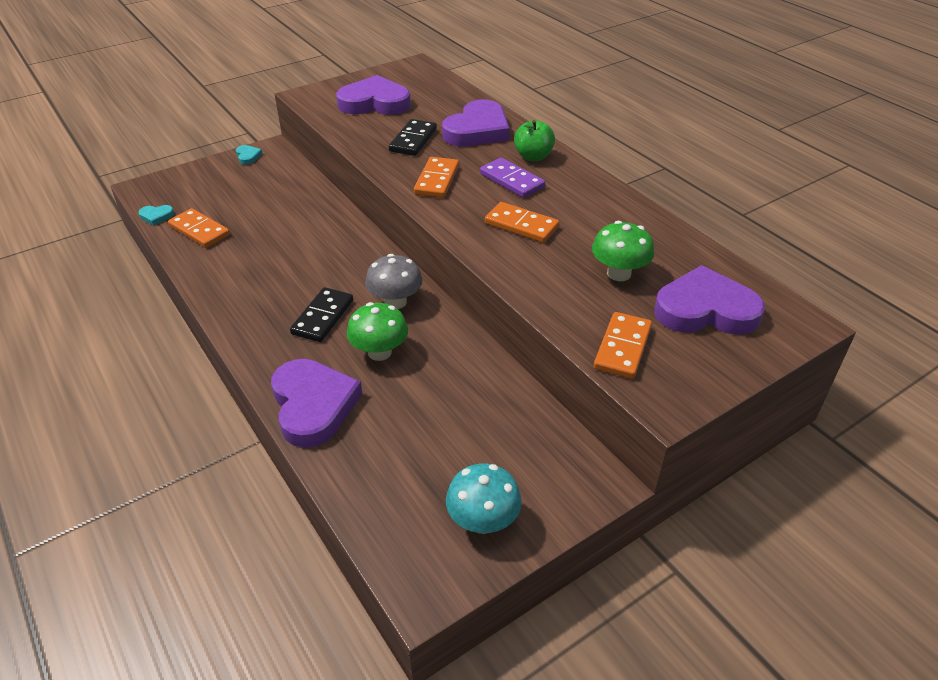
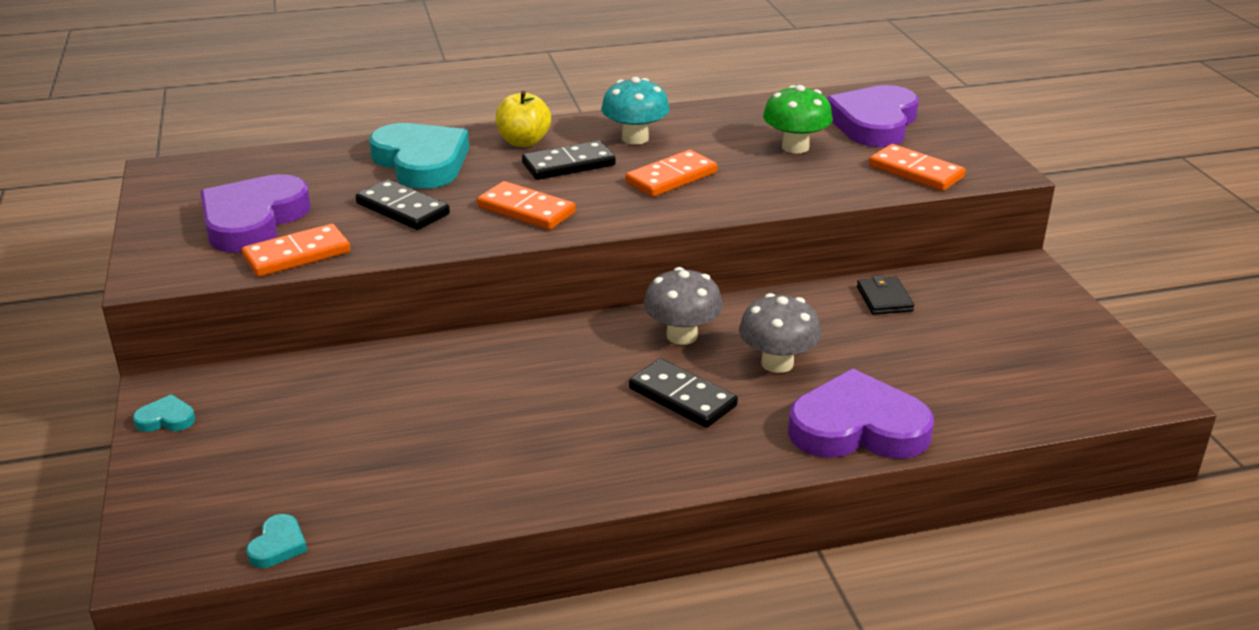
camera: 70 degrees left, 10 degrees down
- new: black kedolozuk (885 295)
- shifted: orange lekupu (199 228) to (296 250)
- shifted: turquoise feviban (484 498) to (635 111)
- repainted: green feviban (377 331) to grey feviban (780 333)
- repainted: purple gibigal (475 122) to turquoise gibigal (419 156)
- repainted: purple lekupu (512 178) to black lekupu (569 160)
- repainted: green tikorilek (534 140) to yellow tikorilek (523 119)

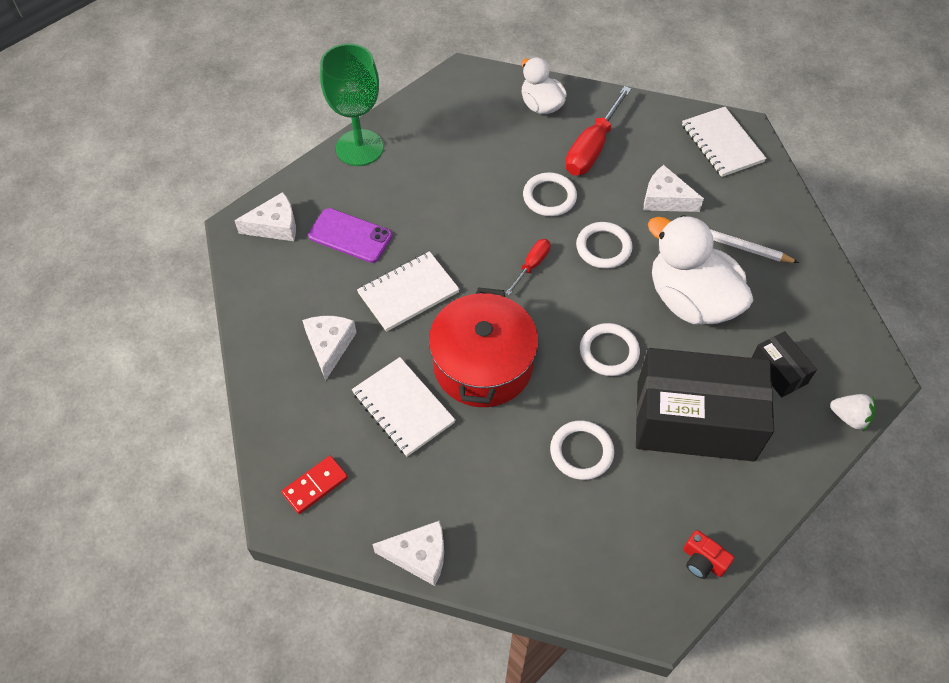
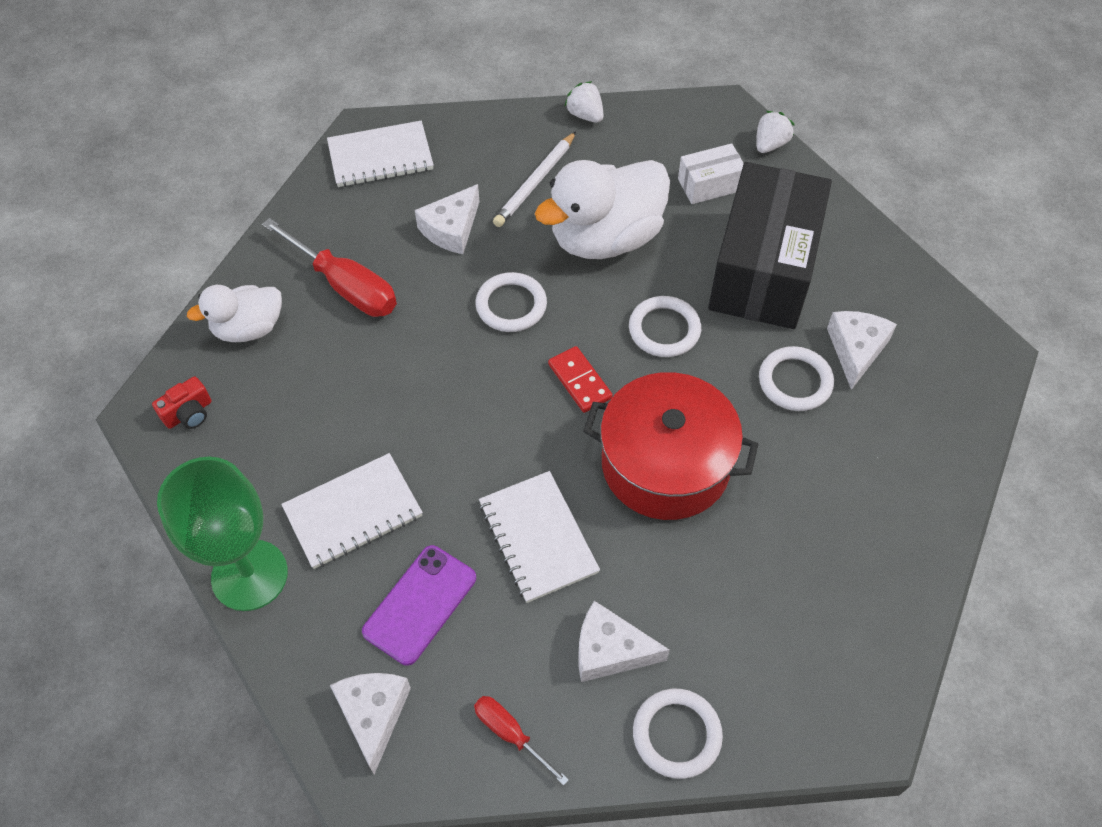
camera: 80 degrees left, 0 degrees up
- new: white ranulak (584 102)
- shifted: red lekupu (315 485) to (580 379)
- shifted: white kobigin (403 407) to (352 511)
- shifted: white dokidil (408 553) to (862 350)
- shifted: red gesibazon (528 267) to (521 741)
- shifted: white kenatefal (550 194) to (678 734)
- shifted: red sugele (708 554) to (181 402)
- repainted: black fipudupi (784 364) to white fipudupi (711 173)

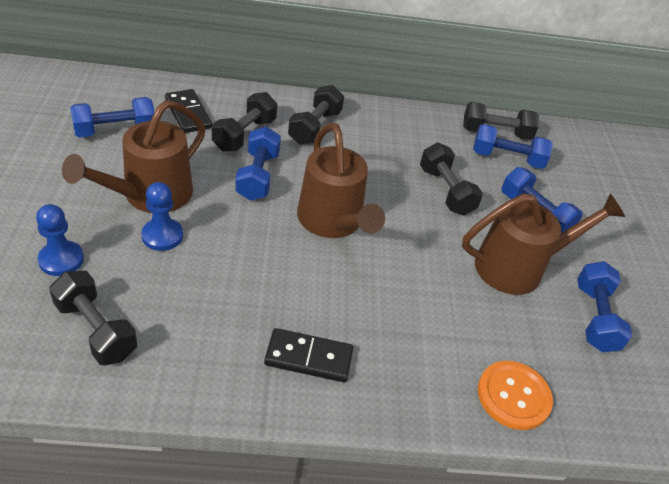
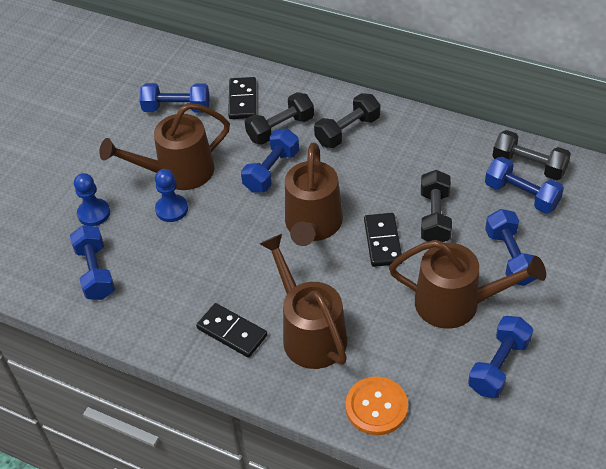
camera: 35 degrees right, 5 degrees up
- new: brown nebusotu (303 301)
- new: black lekupu (383 240)
- repainted: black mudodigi (93 318) to blue mudodigi (92 262)

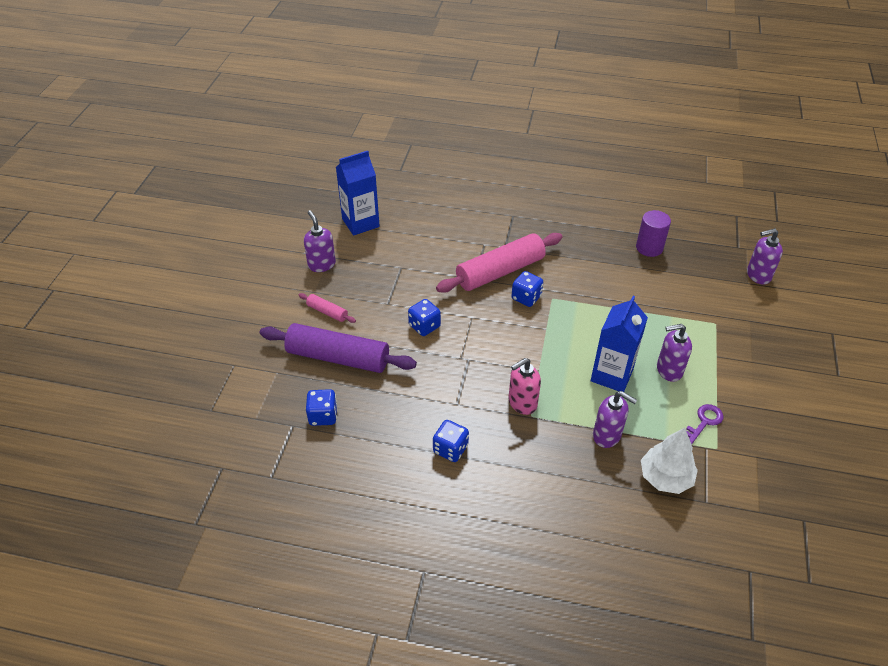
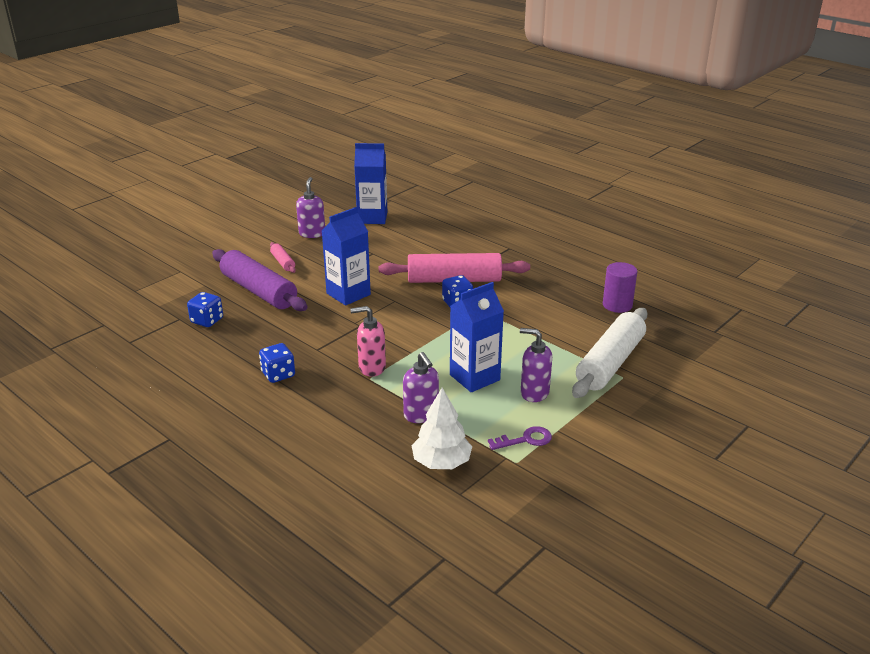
camera: 30 degrees right, 15 degrees down
- gone: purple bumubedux (765 256)
- new: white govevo (609 353)
- swapped: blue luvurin (424 317) to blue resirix (346 256)

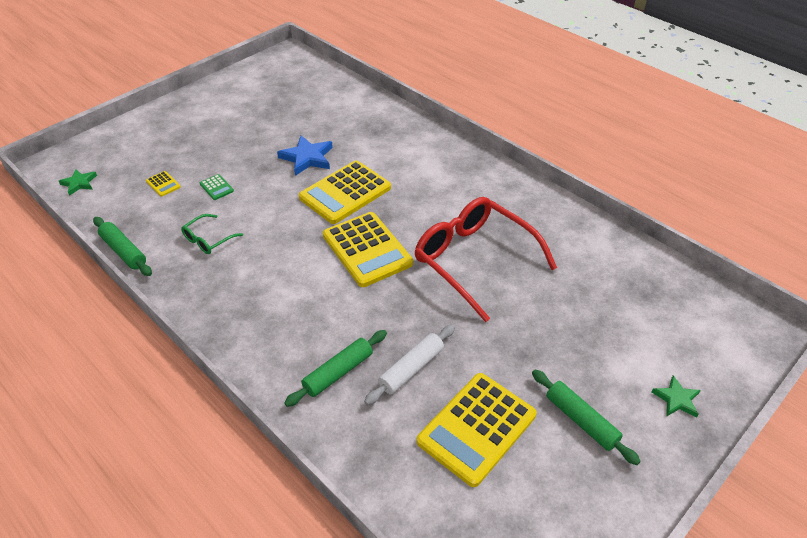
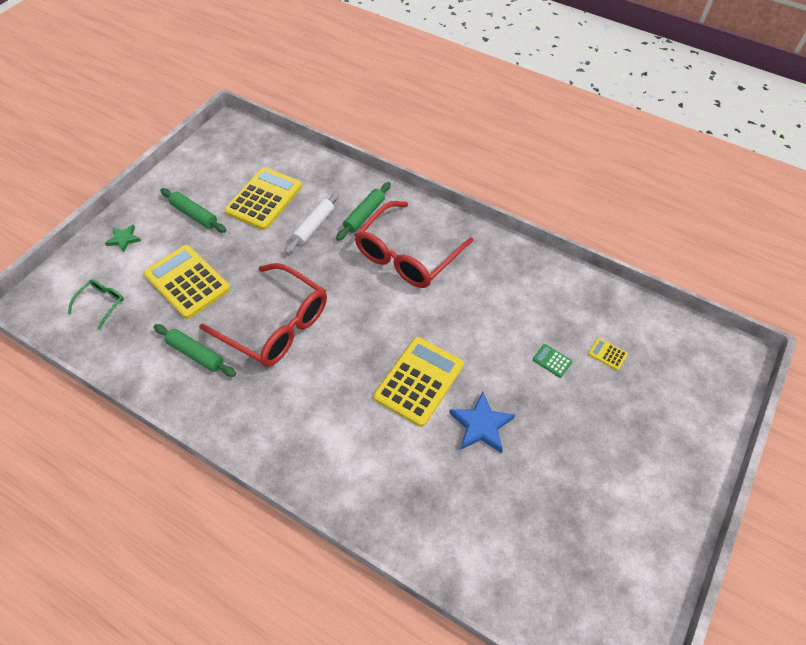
camera: 165 degrees right, 10 degrees up
- gone: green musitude (78 182)
- new: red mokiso (414 244)
- shifted: green govevo (122 246) to (195 350)
- shifted: green mokiso (212 234) to (96 304)
- shifted: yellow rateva (368 249) to (187 282)

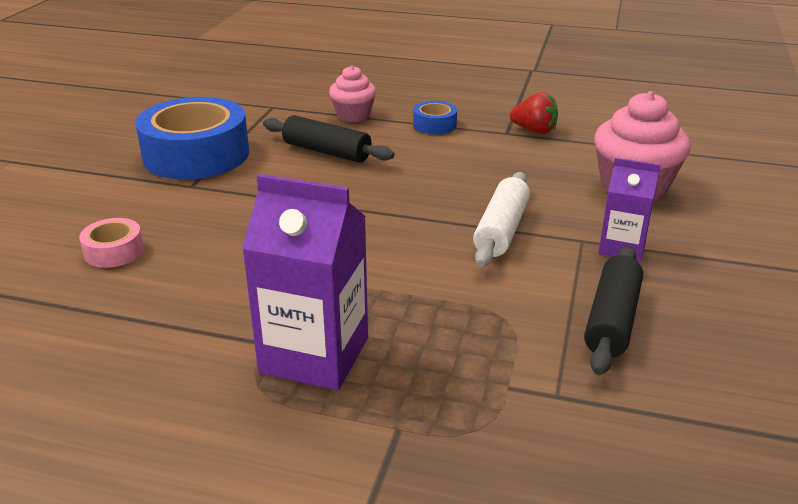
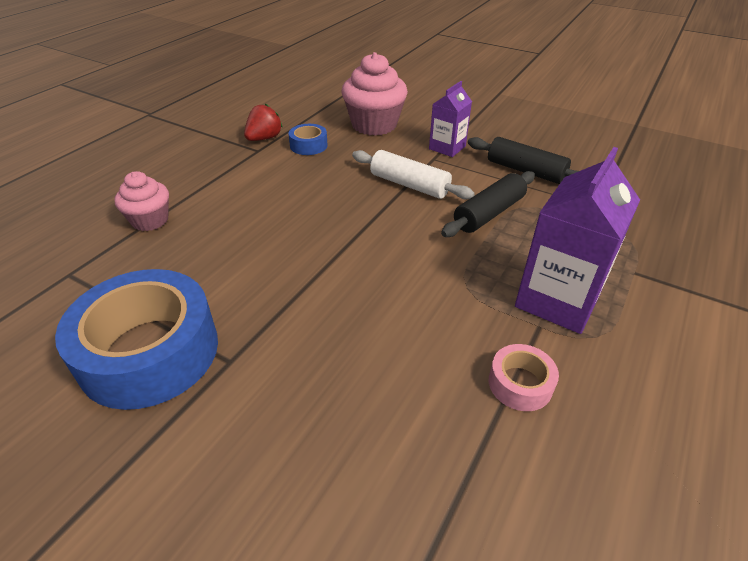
camera: 75 degrees left, 10 degrees up
- shifted: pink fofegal (111 243) to (524 377)
- shifted: black govevo (329 139) to (488 204)
- shifted: blue fofegal (435 117) to (308 139)

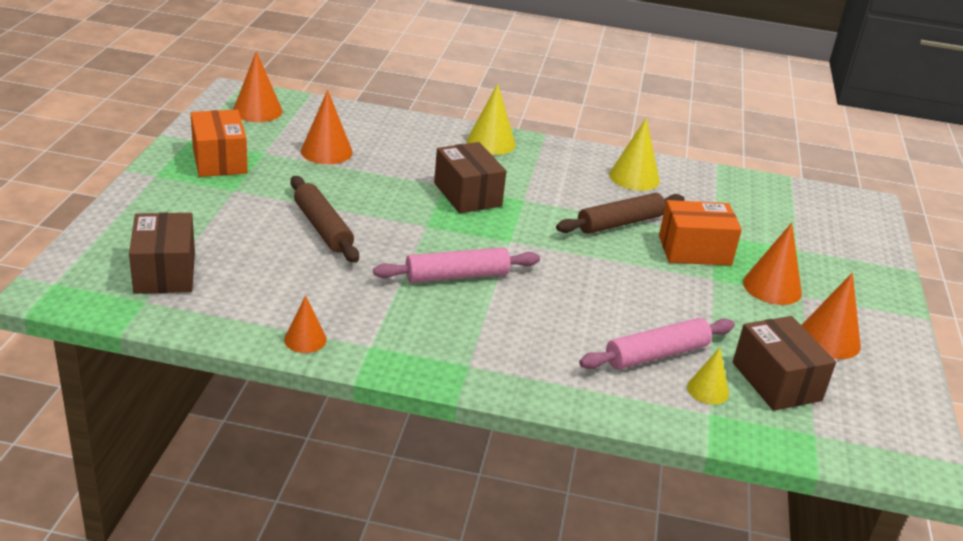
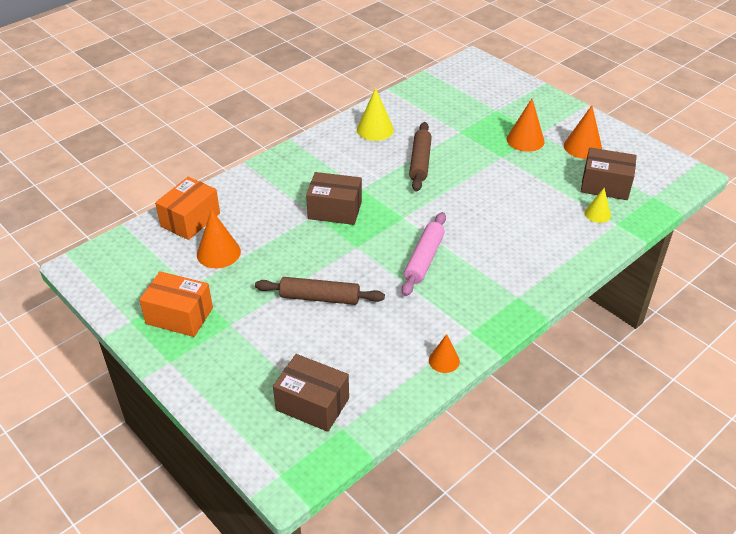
camera: 50 degrees left, 10 degrees up
- gone: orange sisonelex (258 86)
- gone: yellow sisonelex (491 119)
- gone: pink govevo (657 343)
- shifted: orange fipudupi (700 232) to (187 208)

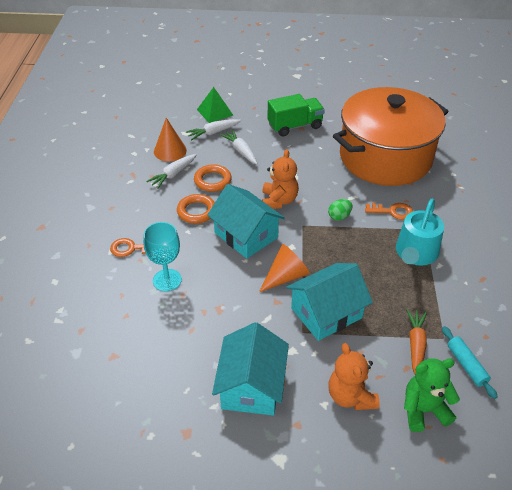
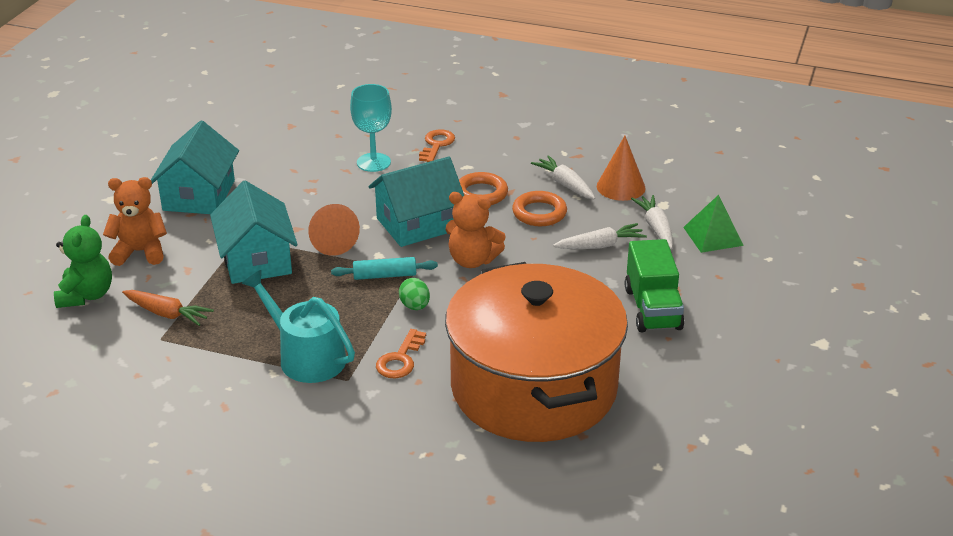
camera: 105 degrees right, 10 degrees down
- shifted: turquoise govevo (470 362) to (384 268)
- rotated: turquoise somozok (250 369) = (195 167) 75 degrees clockwise

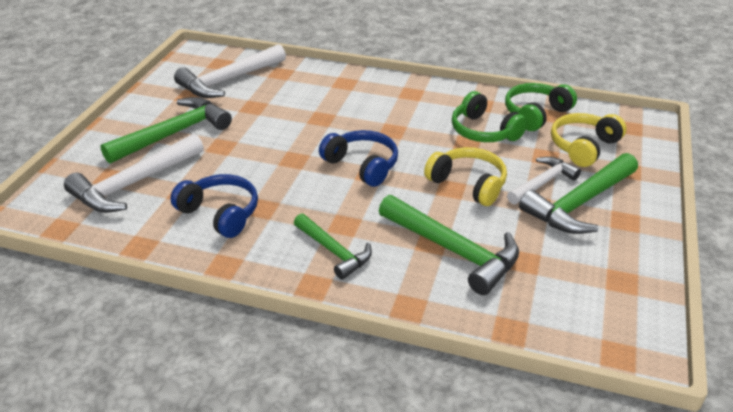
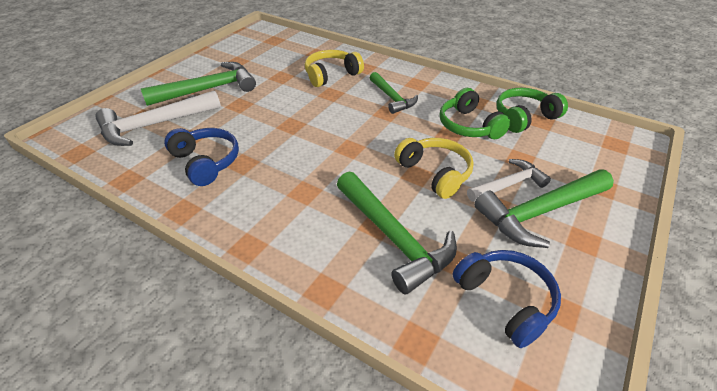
camera: 15 degrees right, 5 degrees up
- gone: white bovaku (230 71)
- shifted: green bovaku (333 246) to (394 93)
- shifted: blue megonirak (358 158) to (507 299)
- shifted: yellow megonirak (589 140) to (334 68)

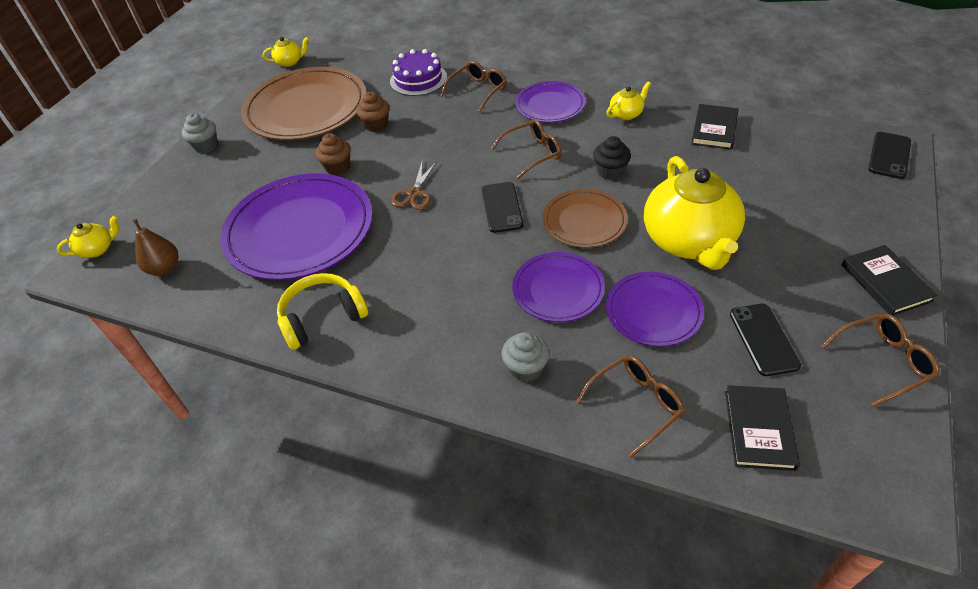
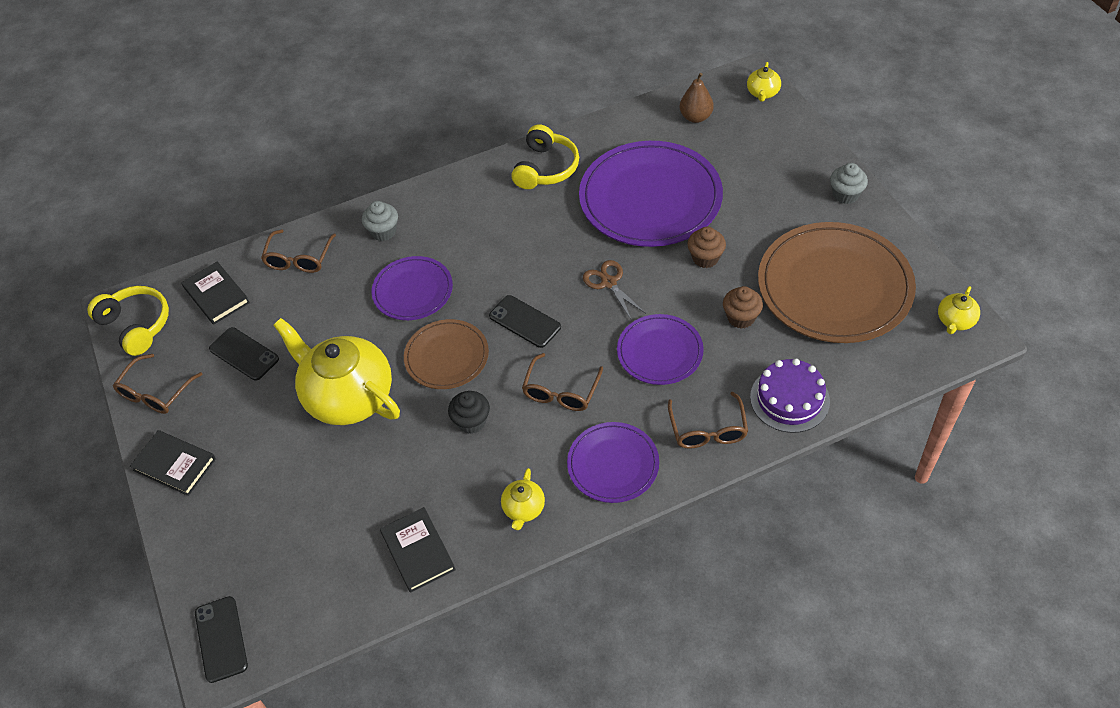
camera: 135 degrees right, 5 degrees up
- new: yellow megonirak (128 321)
- shifted: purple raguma (655 309) to (660 349)

